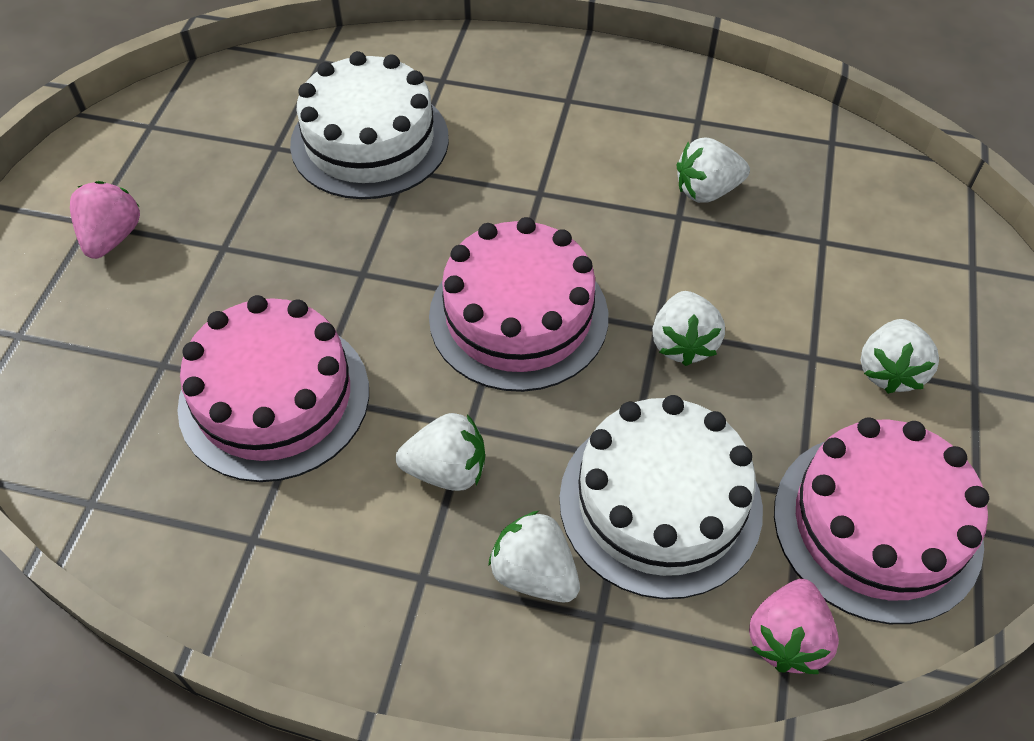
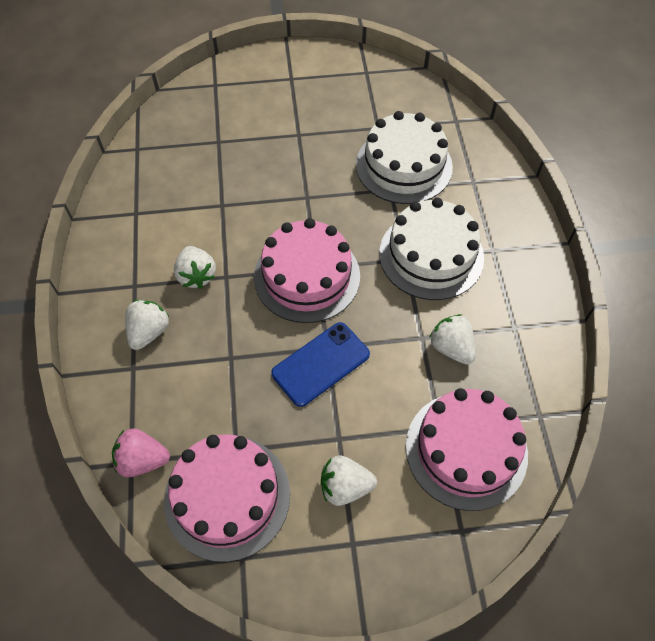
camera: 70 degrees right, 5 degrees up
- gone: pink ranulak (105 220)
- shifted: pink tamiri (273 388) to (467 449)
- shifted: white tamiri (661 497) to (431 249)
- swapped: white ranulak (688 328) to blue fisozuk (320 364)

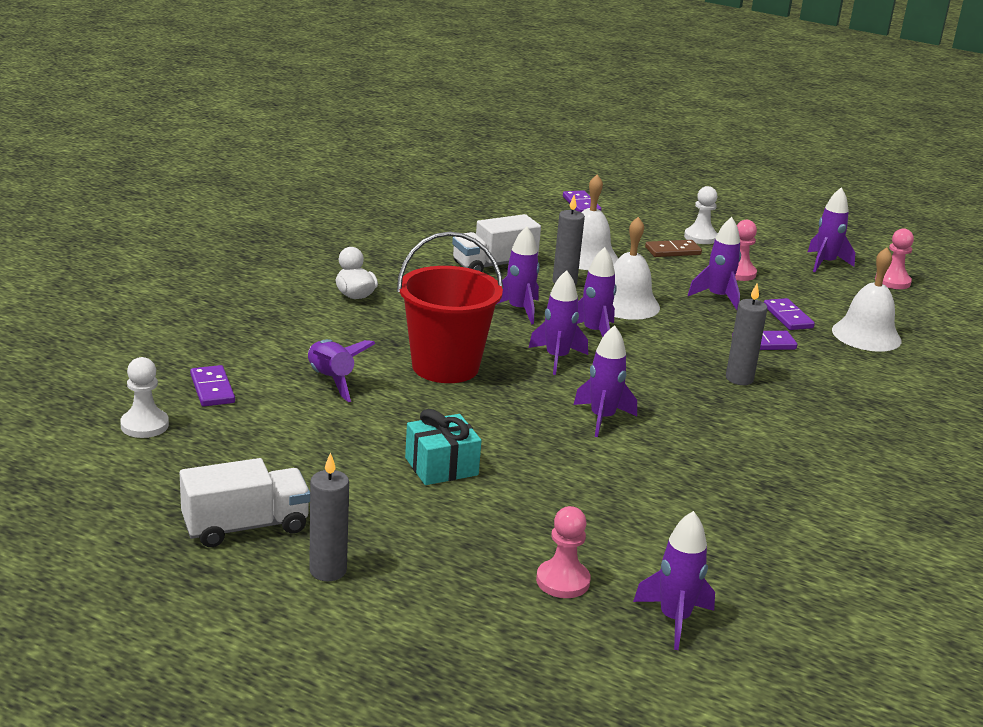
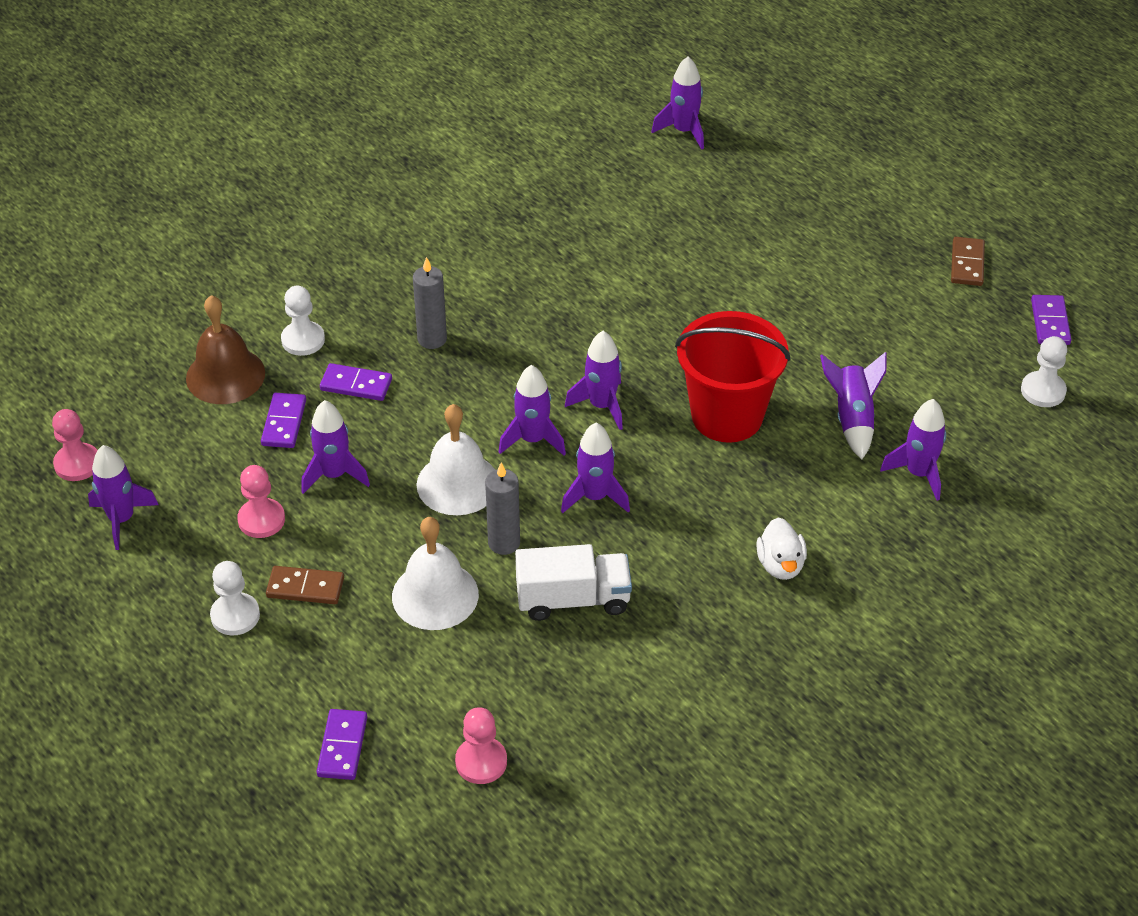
camera: 155 degrees left, 20 degrees up
- gone: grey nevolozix (329 516)
- gone: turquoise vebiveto (443 447)
- new: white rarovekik (303 321)
- shifted: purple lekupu (212 385) to (1051 320)
- shifted: pink rarovekik (563 552) to (481 745)
- shifted: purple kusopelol (605 381) to (913 450)
- swapped: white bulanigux (245 502) to brown lekupu (968 261)
- repainted: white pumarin (866 299) to brown pumarin (225 349)

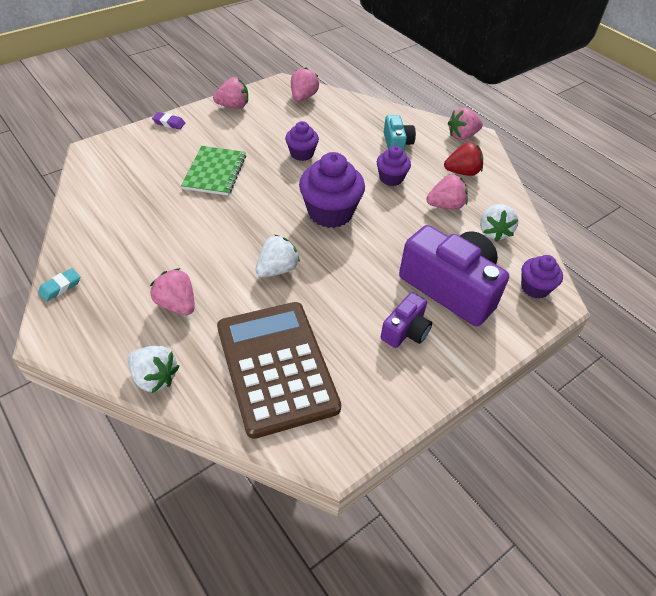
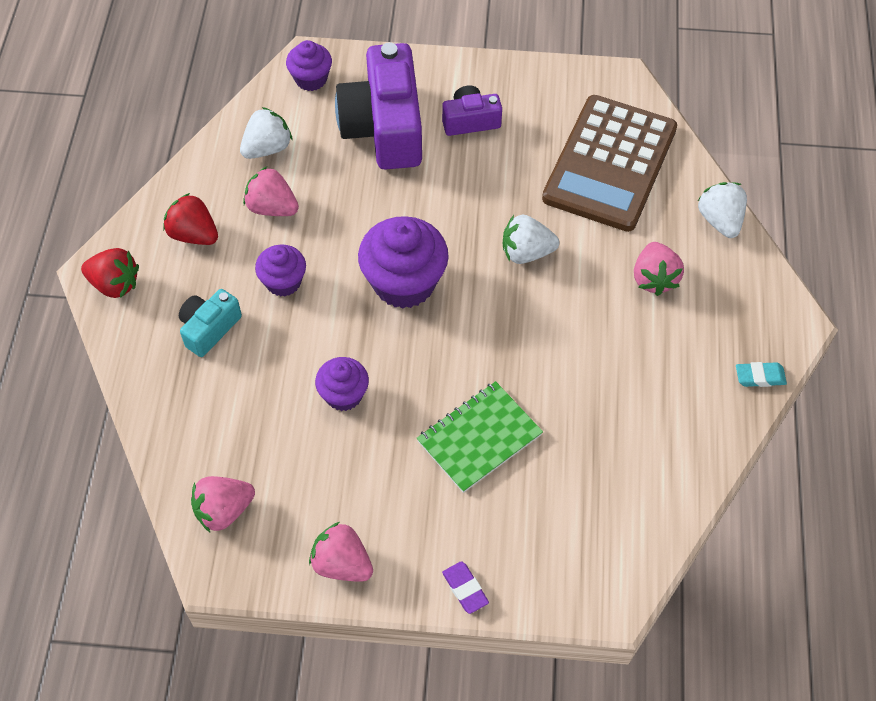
camera: 135 degrees left, 10 degrees up
- repainted: pink ranulak (465 124) to red ranulak (110 273)

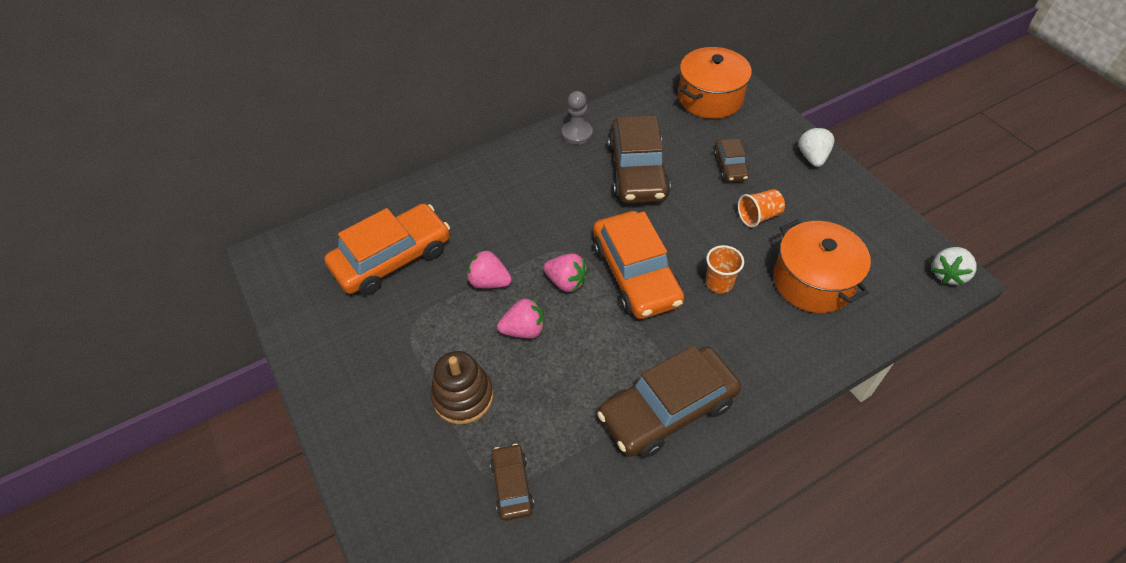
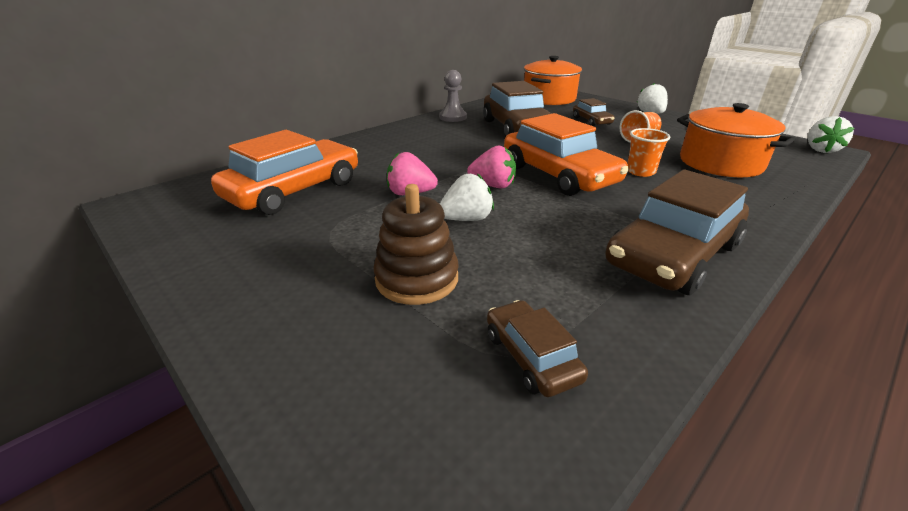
camera: 15 degrees left, 20 degrees down
- repainted: pink ranulak (520 318) to white ranulak (467 197)

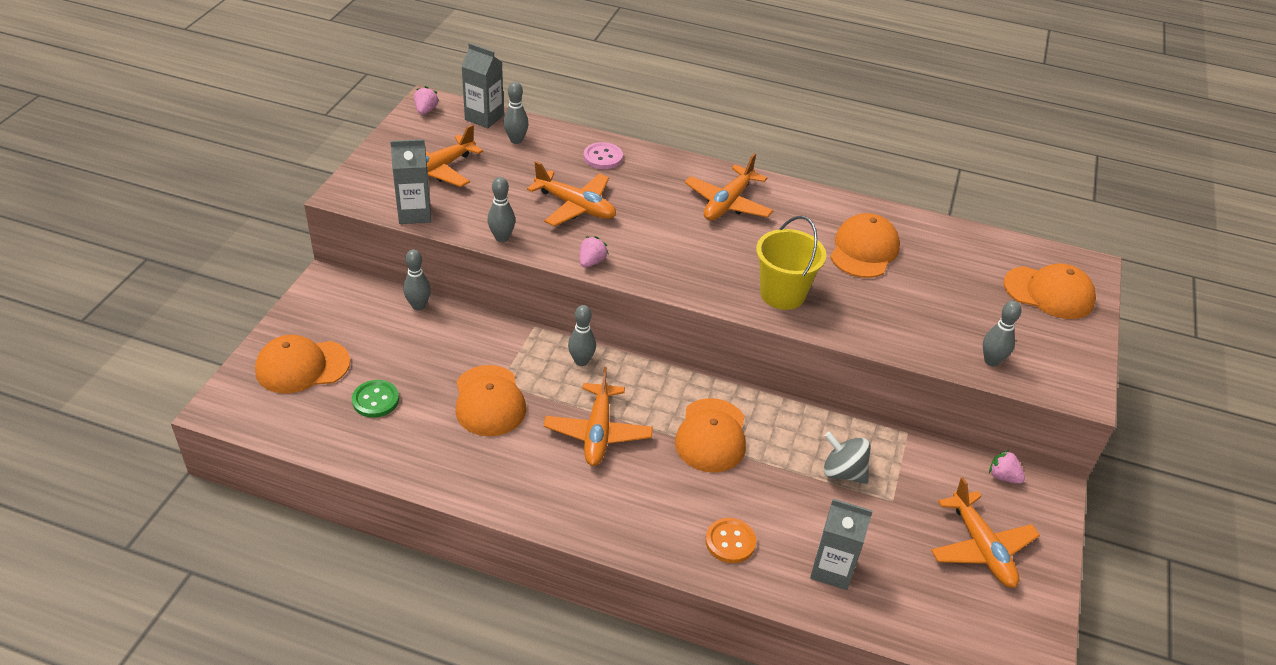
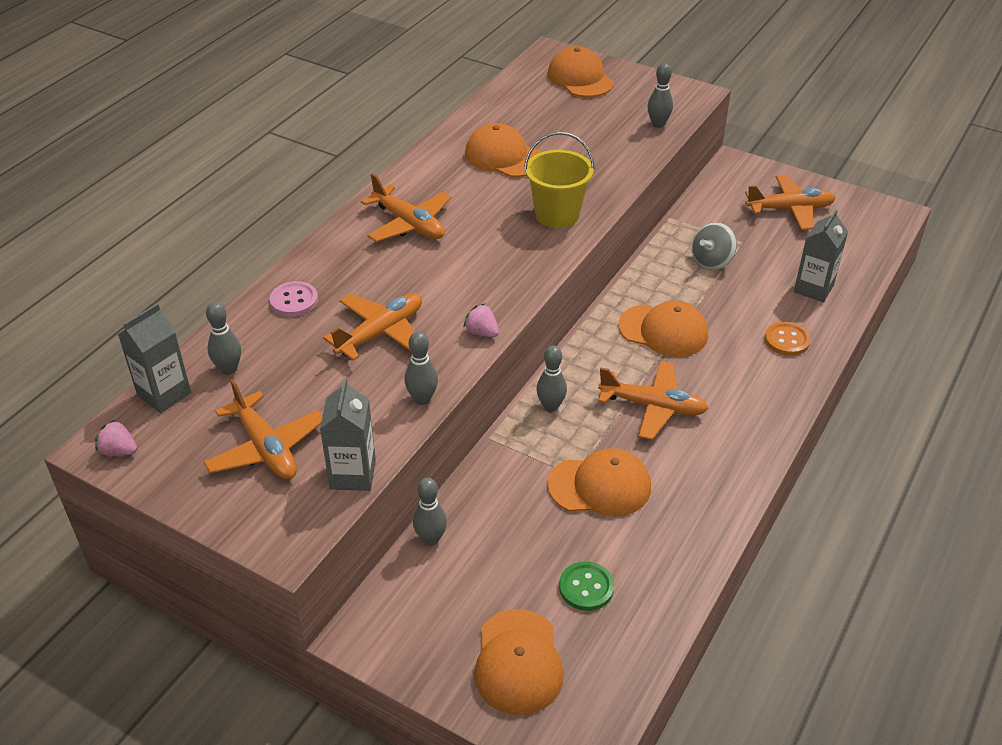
camera: 75 degrees left, 0 degrees up
- gone: pink ranulak (1007 467)
- rotated: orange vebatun (1050 291) = (581 71) 60 degrees counterclockwise

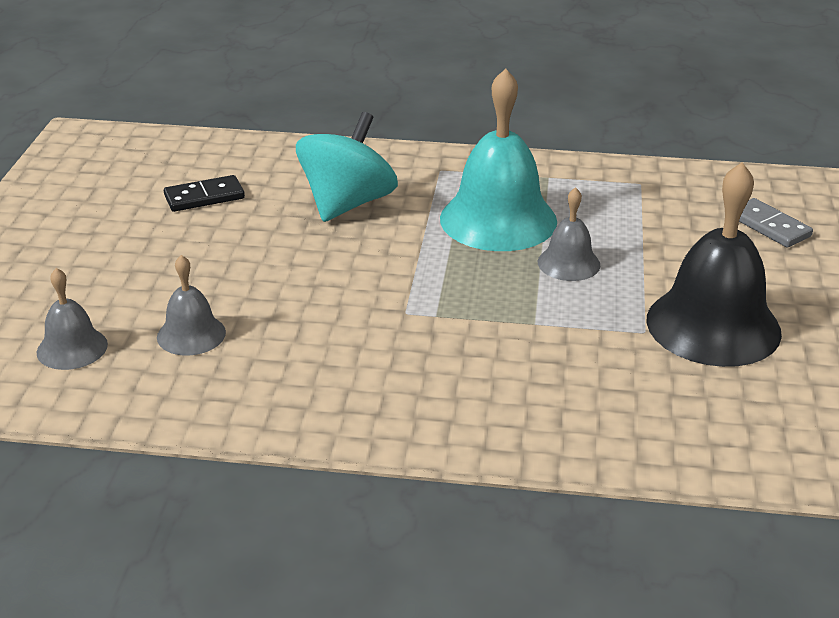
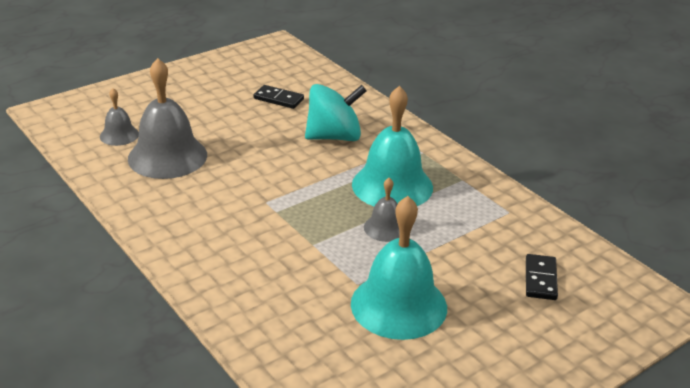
camera: 45 degrees right, 0 degrees up
- repainted: black pumarin (714 264) to turquoise pumarin (399 268)
- repainted: grey lekupu (776 222) to black lekupu (542 277)
- scaled: grey pumarin (191 305) = (167 118) x1.97

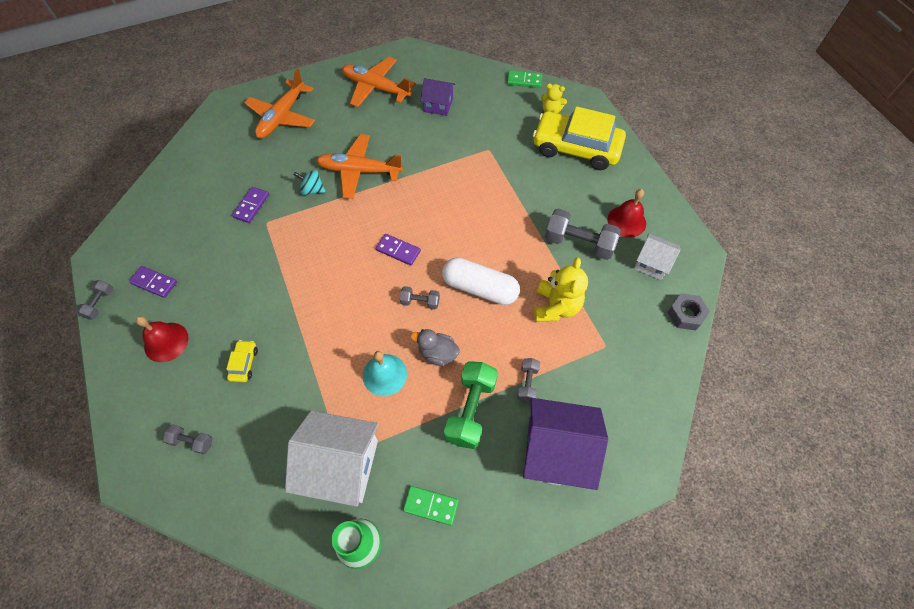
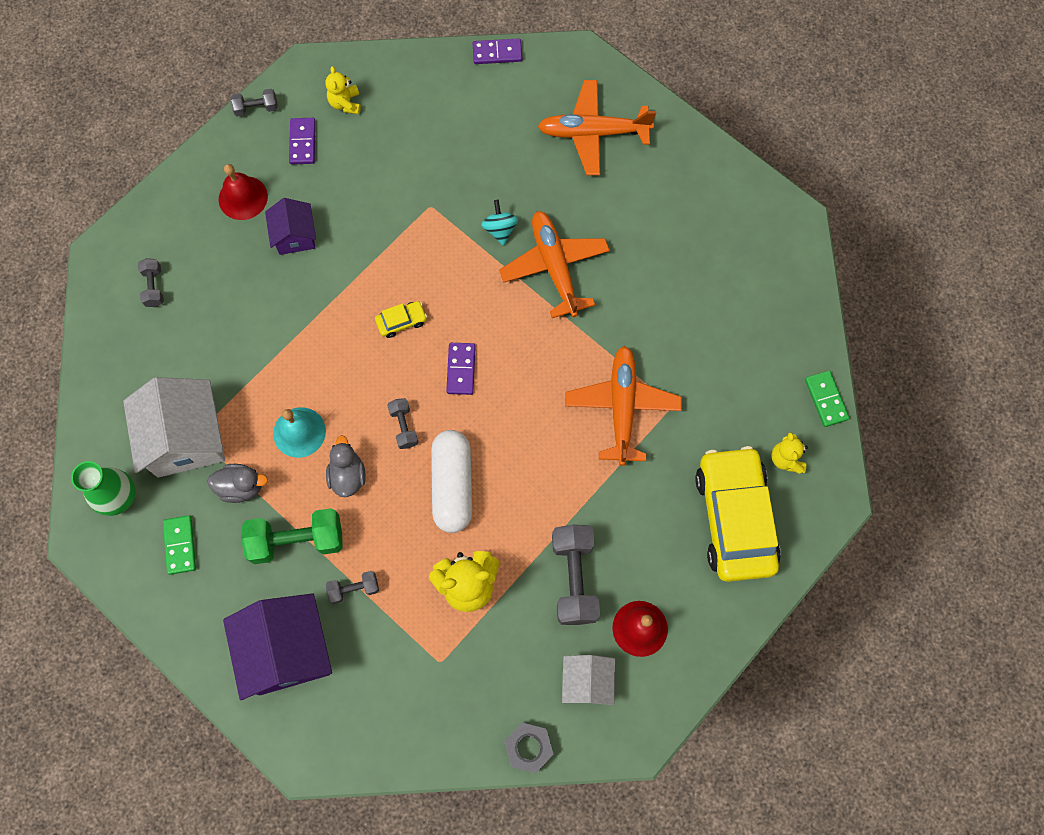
camera: 65 degrees right, 10 degrees up
- new: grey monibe (237 483)
- new: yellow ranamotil (343 90)
- shifted: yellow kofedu (242 361) to (401 319)
- shifted: purple lekupu (250 205) to (497 51)
- shifted: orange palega (378 82) to (623 406)
- shifted: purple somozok (438 97) to (290 226)

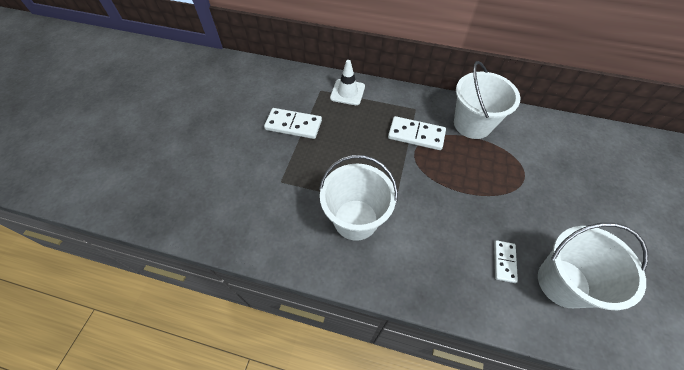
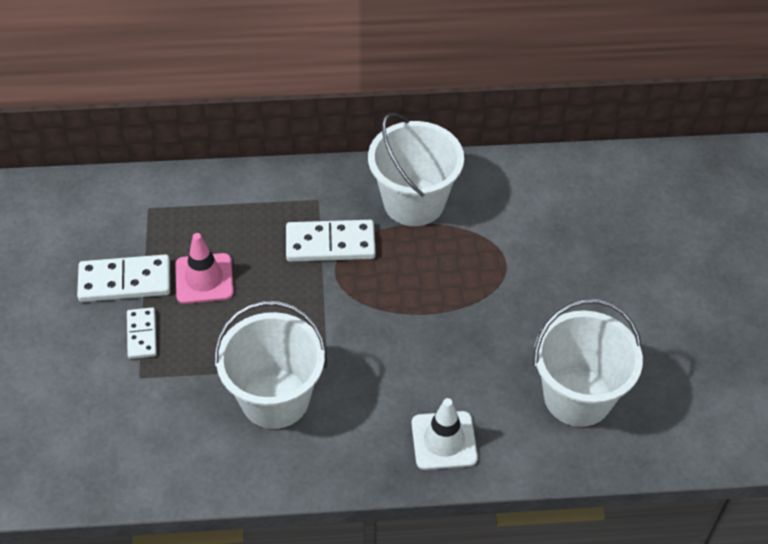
camera: 20 degrees left, 5 degrees down
- new: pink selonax (204 268)
- shifted: white selonax (347 82) to (444 434)
- shifted: white lekupu (506 261) to (142 333)

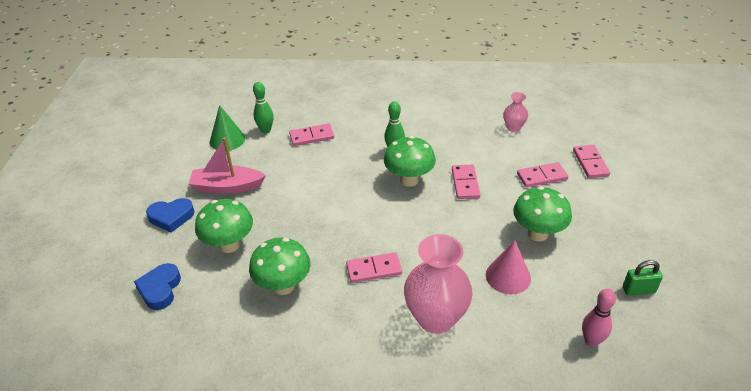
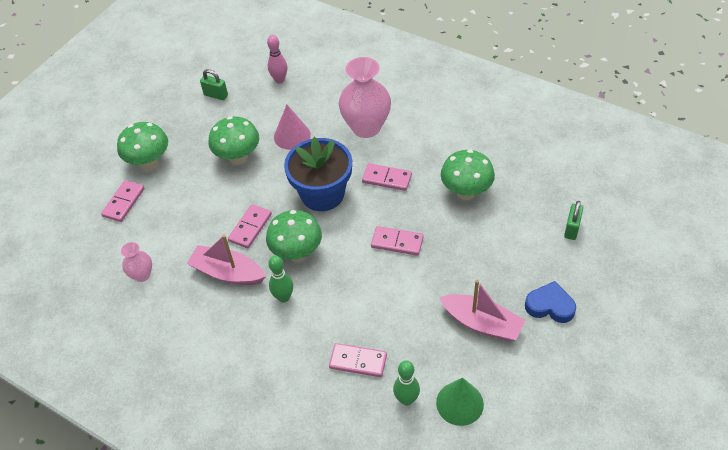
camera: 150 degrees left, 10 degrees up
- new: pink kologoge (226 260)
- new: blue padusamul (318 174)
- shifted: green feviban (224 226) to (142 146)
- shifted: pink lekupu (542 174) to (397 241)
- swapped: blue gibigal (157 286) to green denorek (573 220)

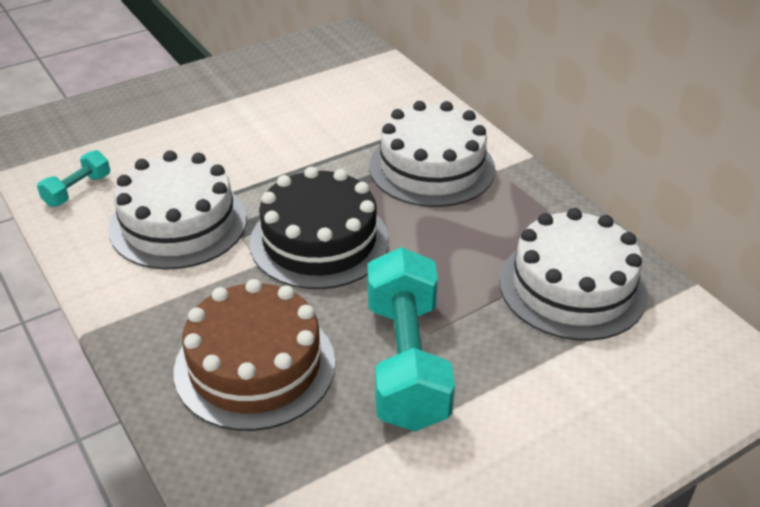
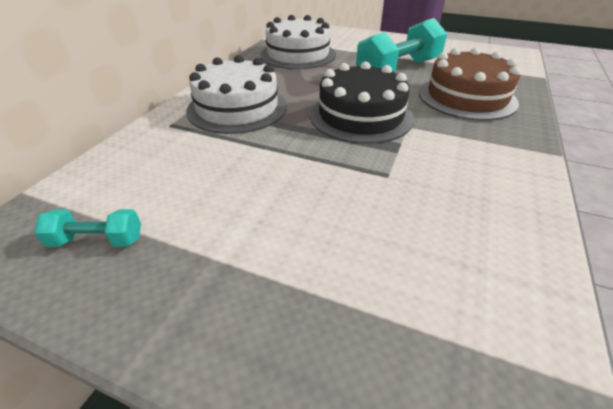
camera: 125 degrees left, 0 degrees up
- gone: white tamiri (177 210)
- shifted: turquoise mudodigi (73 178) to (87 228)

